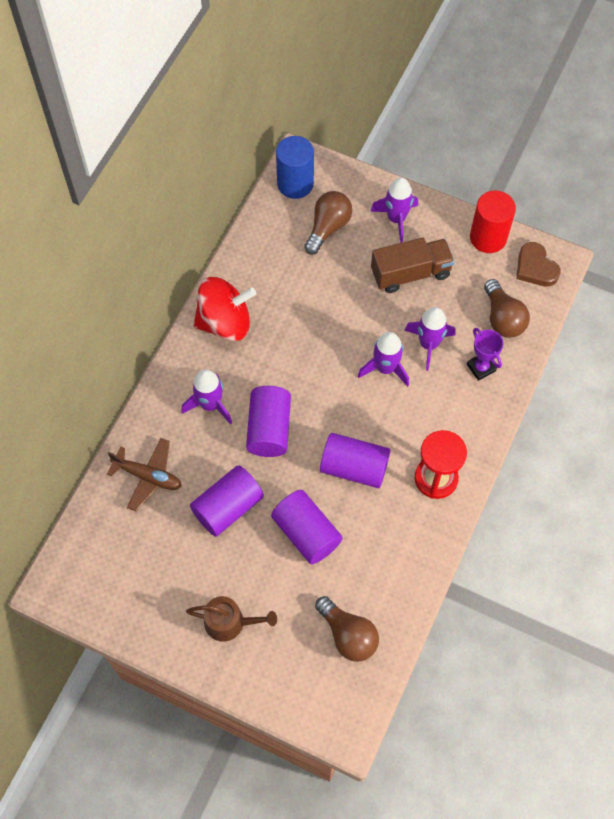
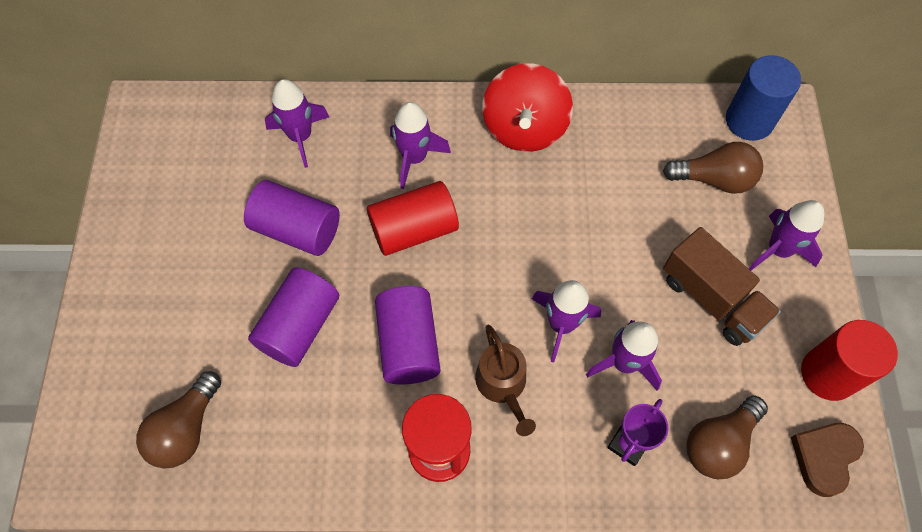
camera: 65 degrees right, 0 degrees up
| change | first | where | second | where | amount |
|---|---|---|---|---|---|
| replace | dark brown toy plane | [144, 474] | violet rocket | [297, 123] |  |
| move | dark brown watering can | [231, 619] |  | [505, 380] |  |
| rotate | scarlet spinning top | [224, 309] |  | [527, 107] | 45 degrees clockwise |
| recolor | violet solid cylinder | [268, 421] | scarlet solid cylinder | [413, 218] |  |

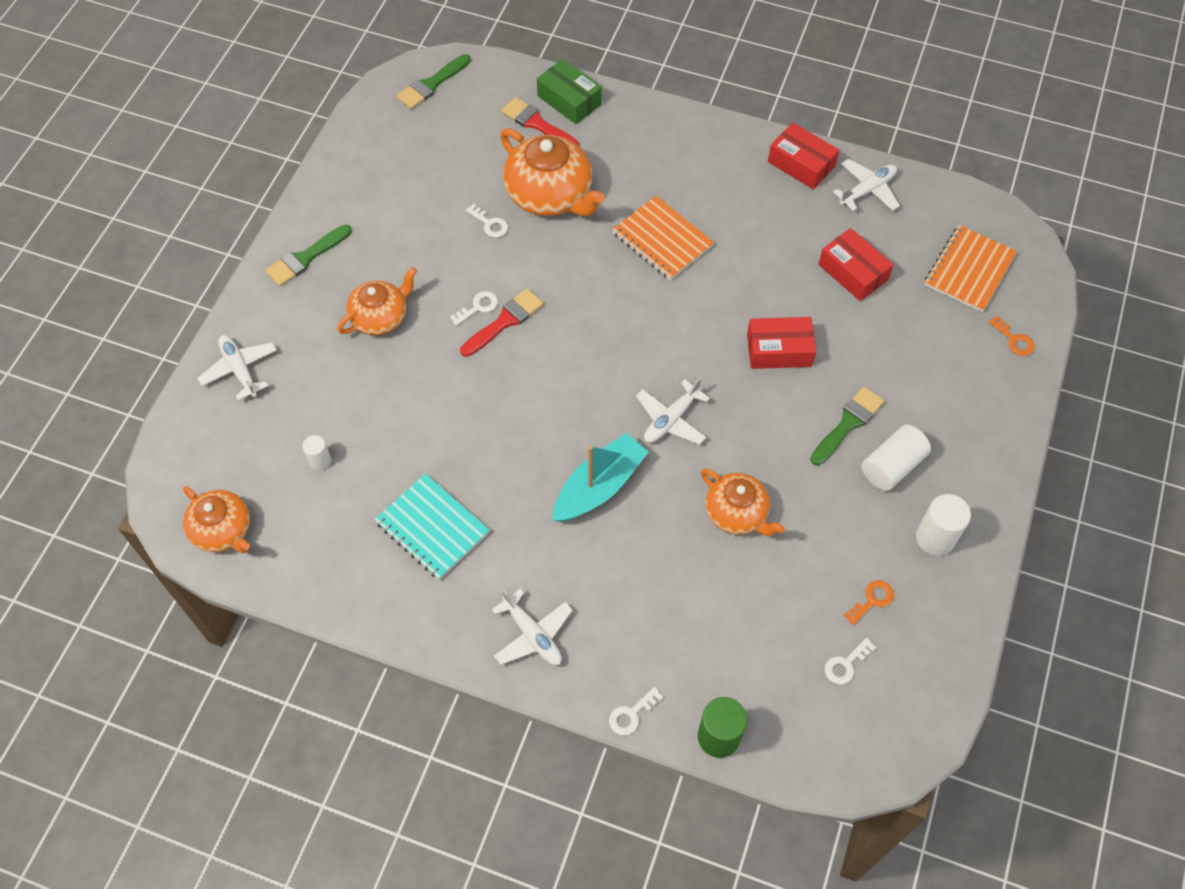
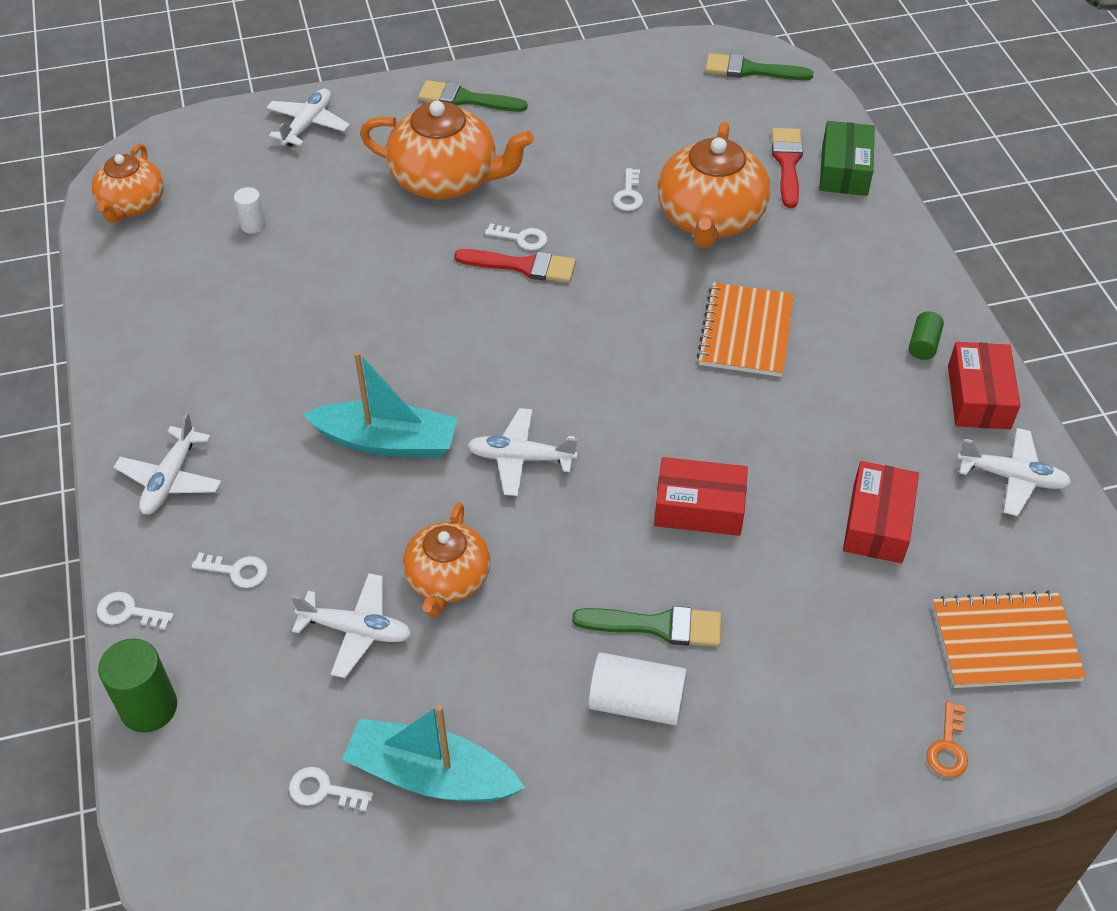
camera: 55 degrees right, 10 degrees down
| change | first | where | second | where | amount |
|---|---|---|---|---|---|
| resize | bright orange tea pot | [377, 301] |  | [447, 150] | x1.58 |
| delete | teal notepad | [432, 526] |  |  |  |
| rotate | scarlet parcel | [781, 343] |  | [701, 496] | 45 degrees counterclockwise |
| replace | bright orange latchkey | [869, 602] | teal sailboat | [433, 753] |  |
| delete | white solid cylinder | [943, 525] |  |  |  |
| insert |  |  | white latchkey | [230, 570] |  |
| insert |  |  | white toy plane | [351, 625] |  |
| insert |  |  | green solid cylinder | [926, 335] |  |

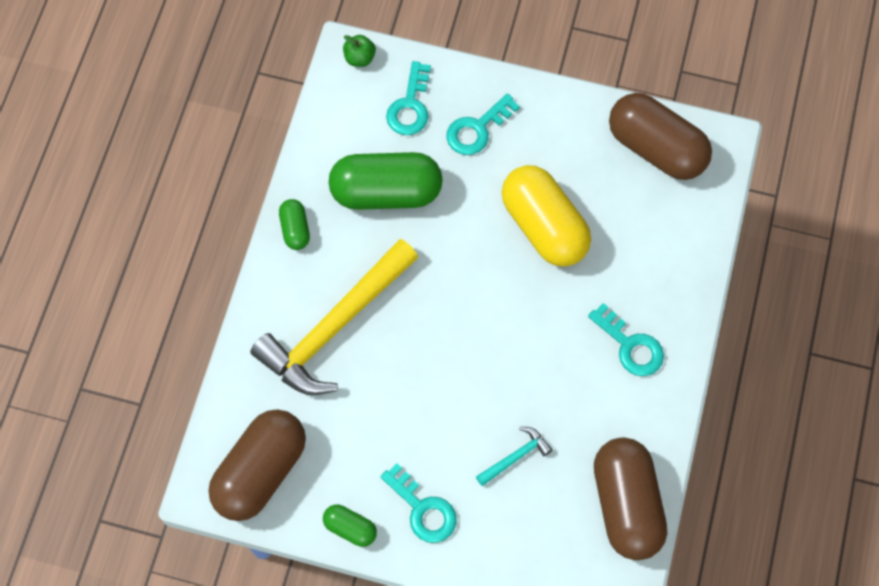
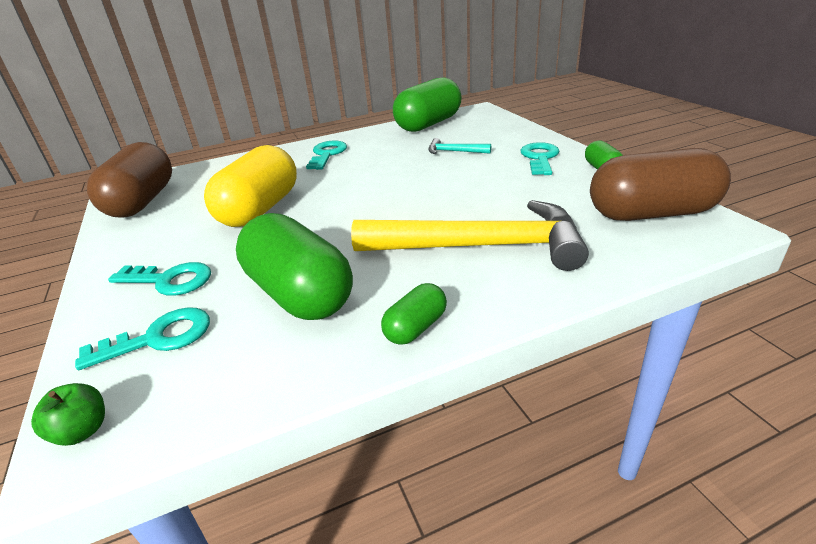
camera: 125 degrees left, 35 degrees down
| change | first | where | second | where | amount |
|---|---|---|---|---|---|
| recolor | dark brown capsule | [630, 498] | green capsule | [427, 104] |  |

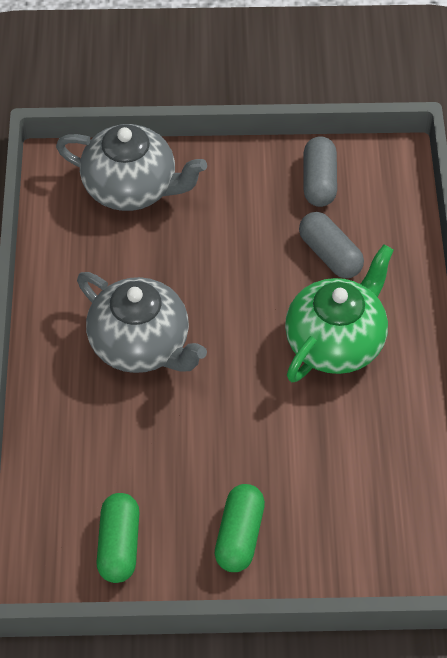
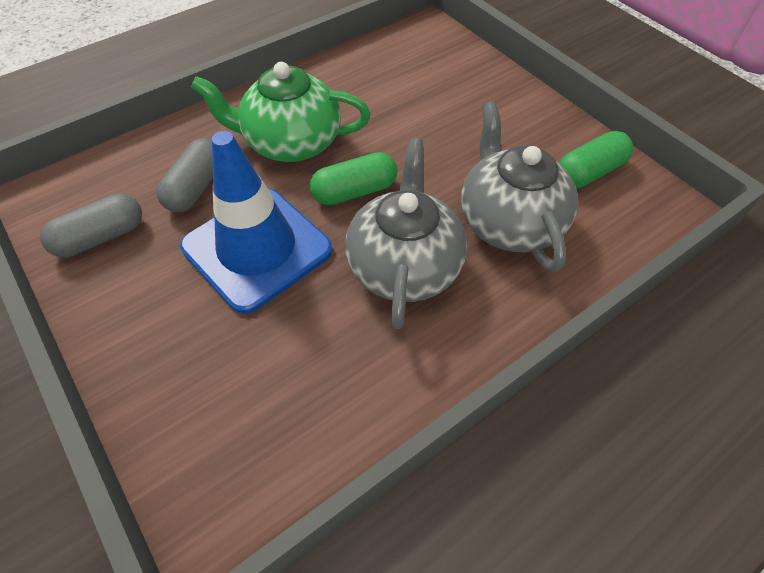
camera: 125 degrees left, 0 degrees up
| change | first | where | second | where | amount |
|---|---|---|---|---|---|
| move | gray tea pot | [131, 167] |  | [519, 186] |  |
| move | green capsule | [240, 528] |  | [353, 178] |  |
| insert |  |  | cobalt safety cone | [256, 222] |  |

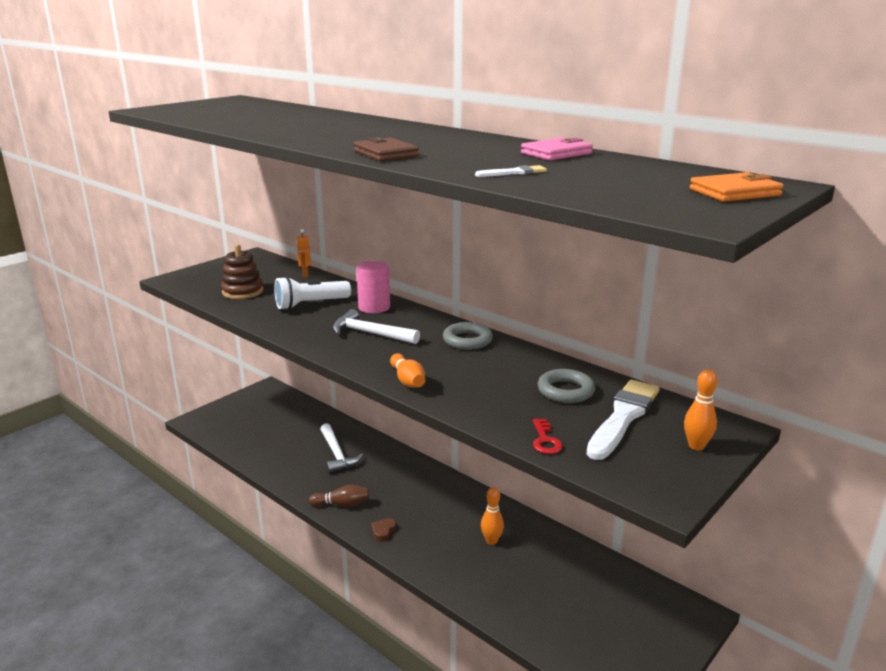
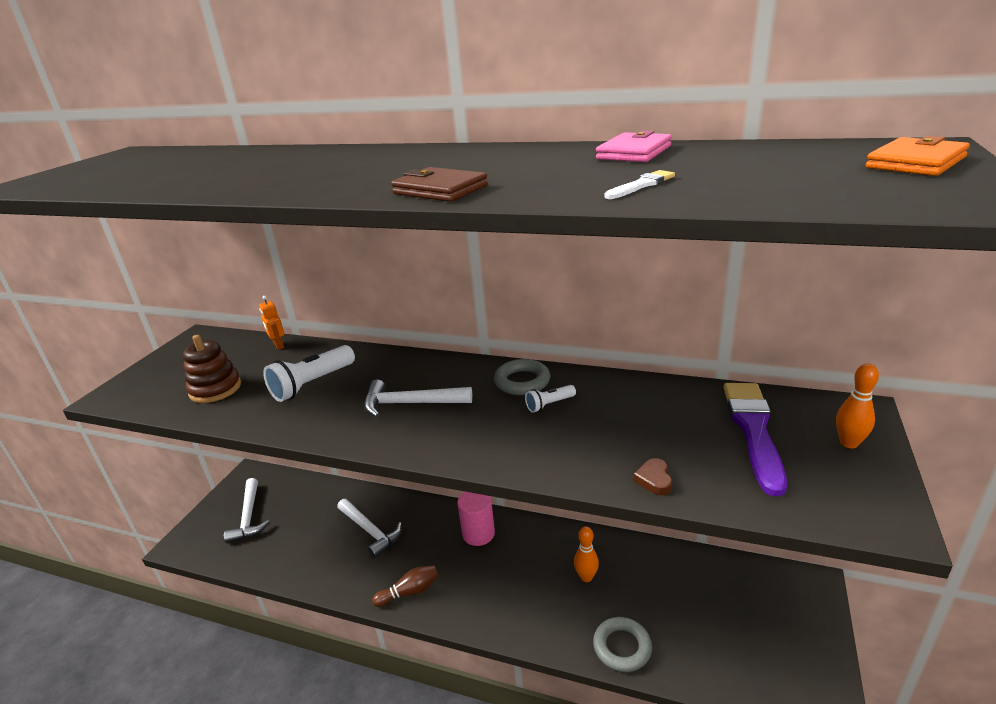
camera: 20 degrees left, 5 degrees up
| change | first | where | second | where | amount |
|---|---|---|---|---|---|
| move | pink solid cylinder | [373, 287] |  | [476, 519] |  |
| move | dark brown love heart | [383, 529] |  | [653, 476] |  |
| delete | bright orange bowling pin | [407, 370] |  |  |  |
| delete | scarlet latchkey | [548, 436] |  |  |  |
| move | gray ring | [566, 386] |  | [622, 644] |  |
| recolor | white brush | [622, 420] | violet brush | [755, 439] |  |
| insert |  |  | white claw hammer | [247, 510] |  |
| insert |  |  | white pocket torch | [550, 399] |  |

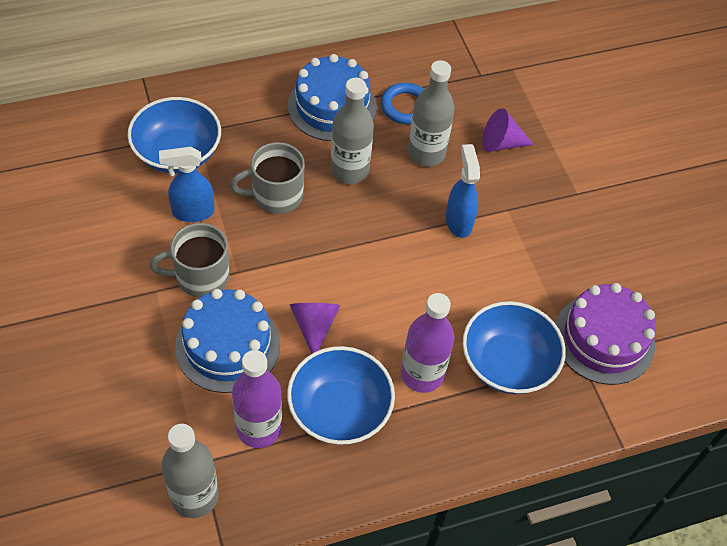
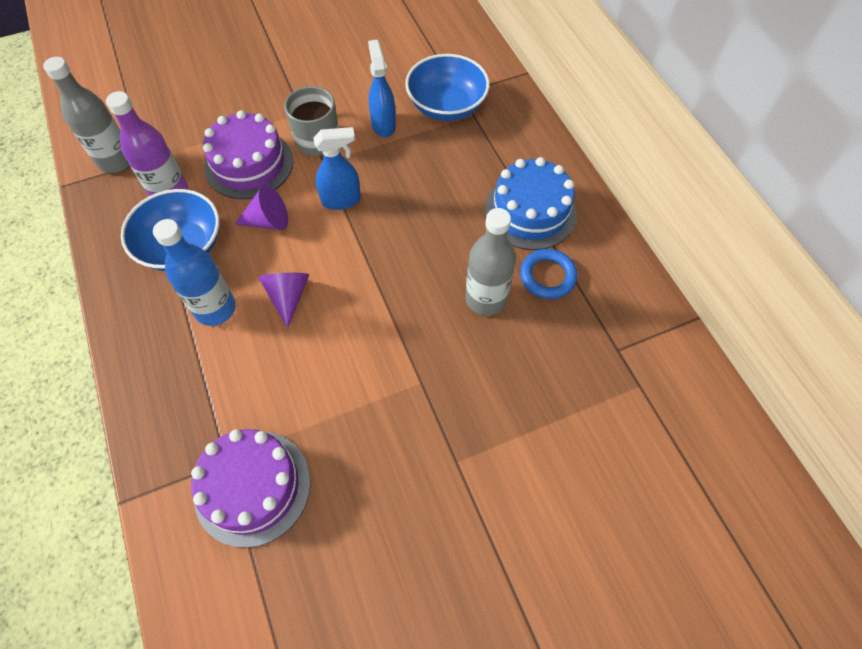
camera: 90 degrees right, 5 degrees up
| change | first | where | second | where | amount |
|---|---|---|---|---|---|
| recolor | cobalt layer cake | [227, 341] | violet layer cake | [248, 154] |  |
| delete | gray coffee mug | [267, 178] |  |  |  |
| delete | gray bottle | [352, 131] |  |  |  |
| recolor | violet bottle | [427, 343] | cobalt bottle | [194, 272] |  |
| move | cobalt spray cleaner | [463, 191] |  | [337, 168] |  |
| delete | cobalt serving bowl | [514, 347] |  |  |  |
| move | violet cone shape | [508, 130] |  | [283, 300] |  |

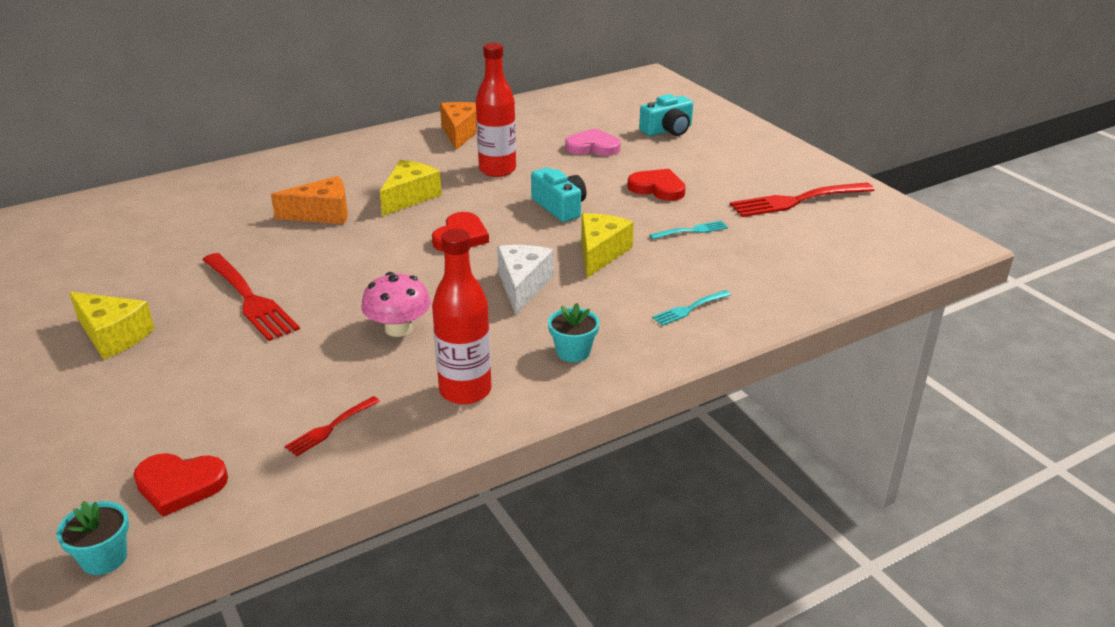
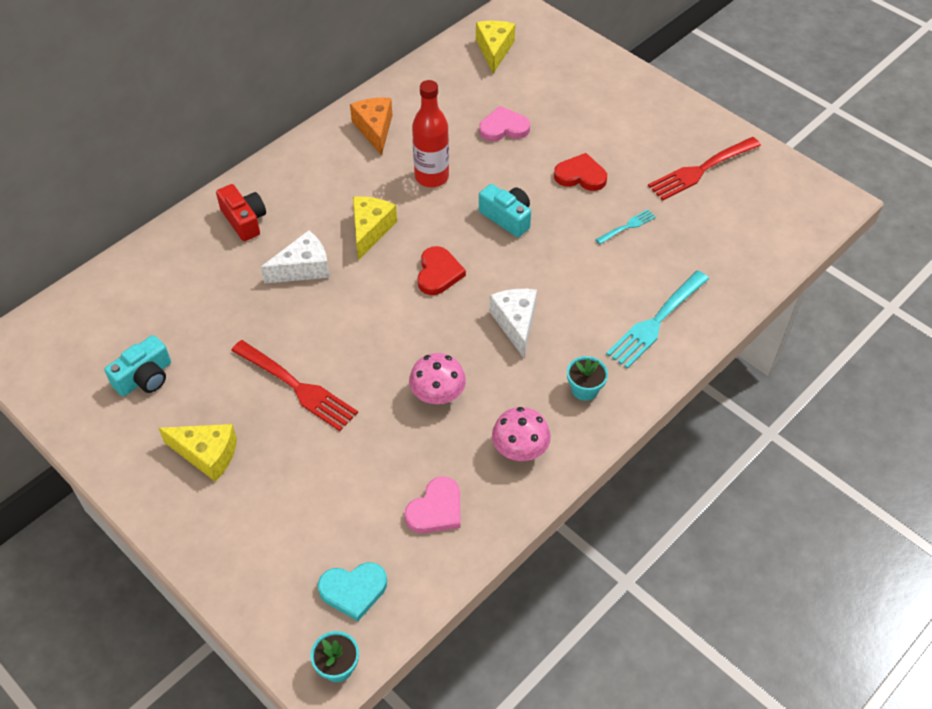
camera: 15 degrees left, 20 degrees up
| change | first | where | second | where | amount |
|---|---|---|---|---|---|
| recolor | scarlet love heart | [180, 485] | teal love heart | [352, 591] |  |
| recolor | bright orange piece of cheese | [309, 200] | white piece of cheese | [295, 256] |  |
| replace | scarlet table fork | [332, 426] | pink love heart | [433, 504] |  |
| replace | scarlet bottle | [462, 317] | pink fungus | [521, 434] |  |
| move | golden piece of cheese | [607, 245] |  | [495, 47] |  |
| move | teal photo camera | [666, 115] |  | [137, 365] |  |
| resize | teal table fork | [691, 308] |  | [657, 320] | x1.96 |
| insert |  |  | scarlet photo camera | [241, 212] |  |

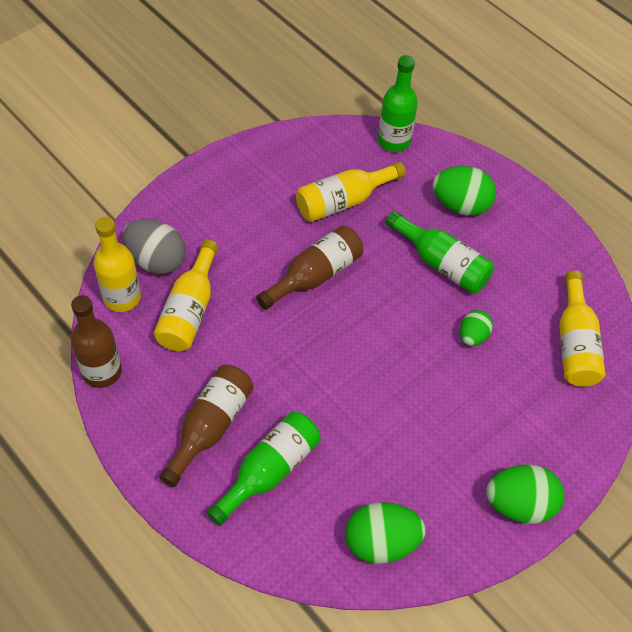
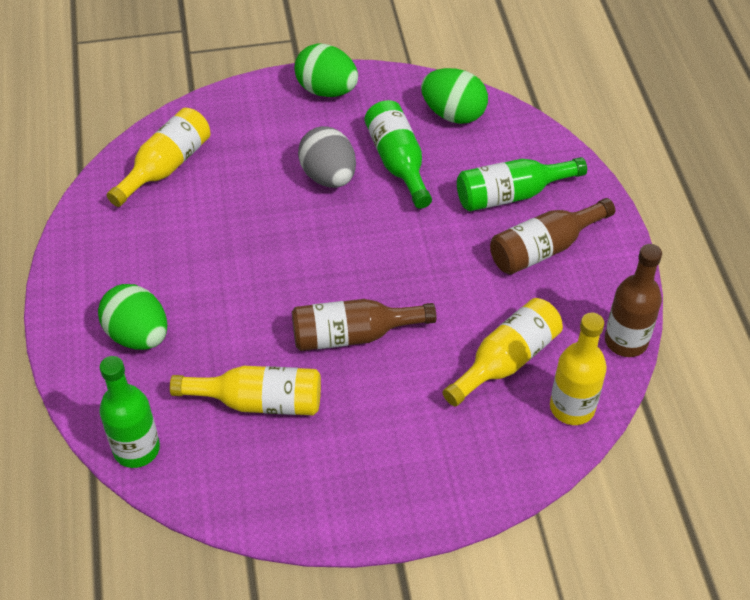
camera: 145 degrees left, 5 degrees down
| change | first | where | second | where | amount |
|---|---|---|---|---|---|
| move | gray toy egg | [154, 246] |  | [327, 157] |  |
| move | green bottle | [440, 252] |  | [398, 154] |  |
| delete | green toy egg | [476, 328] |  |  |  |

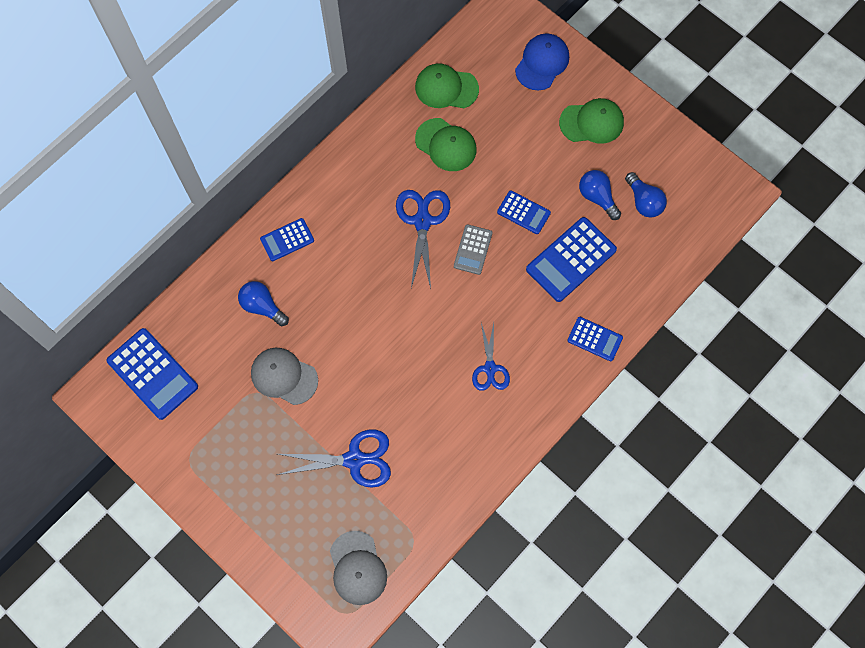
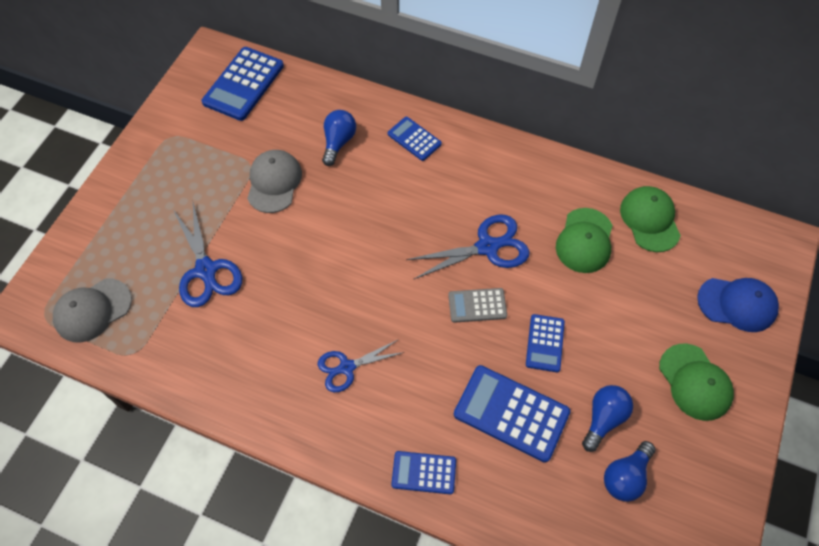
camera: 70 degrees right, 10 degrees down
| change | first | where | second | where | amount |
|---|---|---|---|---|---|
| rotate | cobalt calculator | [595, 339] |  | [423, 472] | 90 degrees clockwise |

